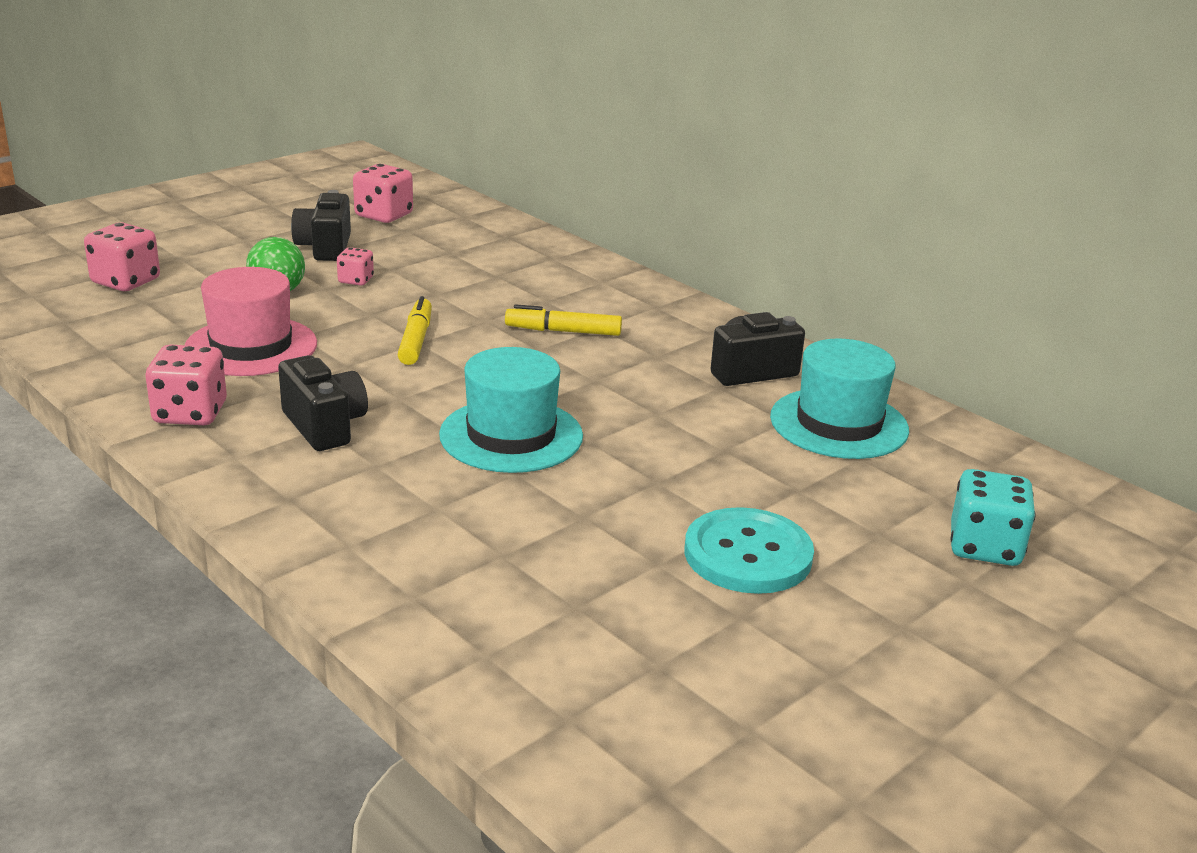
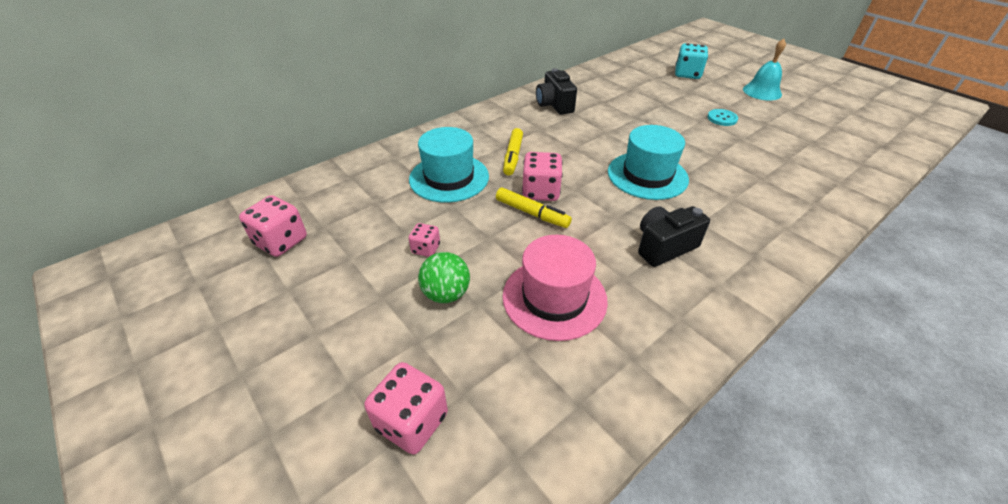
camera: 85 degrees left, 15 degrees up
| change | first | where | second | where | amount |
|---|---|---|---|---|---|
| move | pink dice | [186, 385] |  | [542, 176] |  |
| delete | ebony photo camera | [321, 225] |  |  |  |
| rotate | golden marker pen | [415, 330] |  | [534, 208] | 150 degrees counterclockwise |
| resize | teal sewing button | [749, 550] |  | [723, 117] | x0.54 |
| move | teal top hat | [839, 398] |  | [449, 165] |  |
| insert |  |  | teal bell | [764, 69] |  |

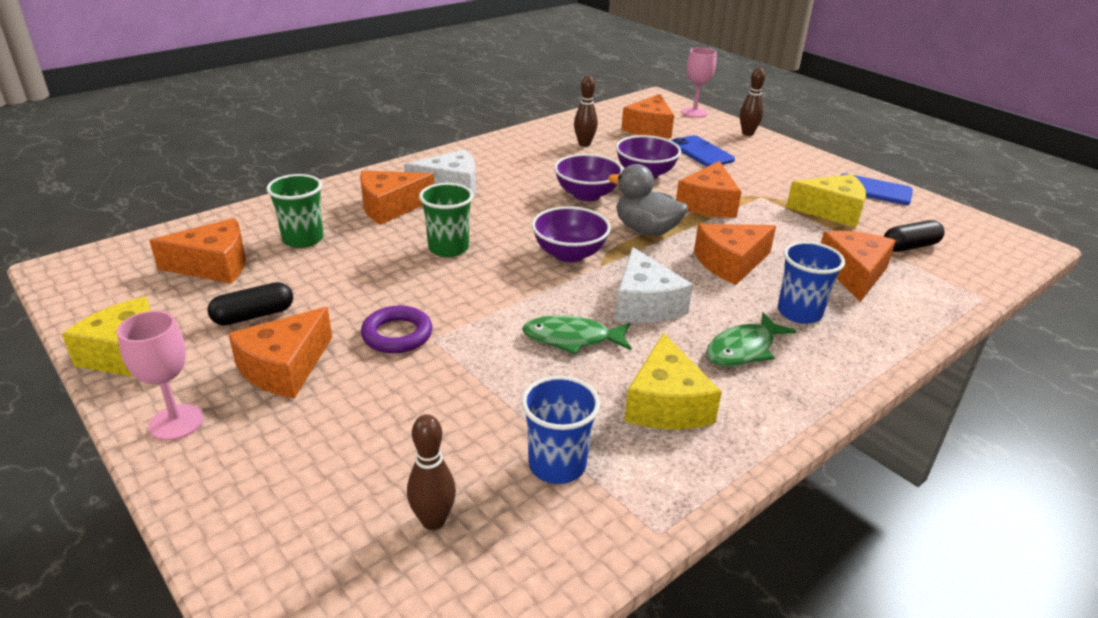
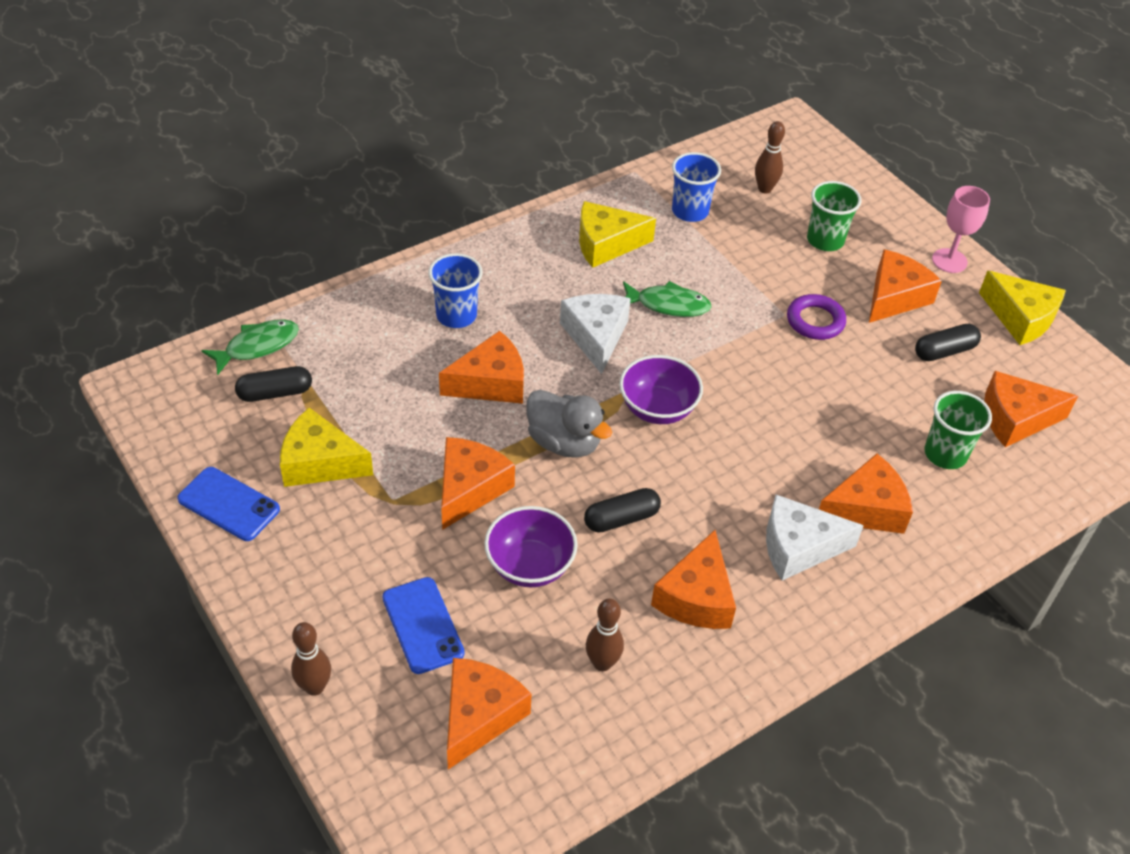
camera: 175 degrees left, 15 degrees up
| change | first | where | second | where | amount |
|---|---|---|---|---|---|
| move | green beaker | [446, 220] |  | [834, 216] |  |
| replace | violet serving bowl | [588, 177] | ebony capsule | [622, 510] |  |
| rotate | golden piece of cheese | [673, 381] |  | [617, 234] | 105 degrees counterclockwise |
| delete | pink chalice | [699, 82] |  |  |  |
| move | green fish | [751, 339] |  | [250, 347] |  |
| move | bright orange piece of cheese | [858, 266] |  | [693, 579] |  |

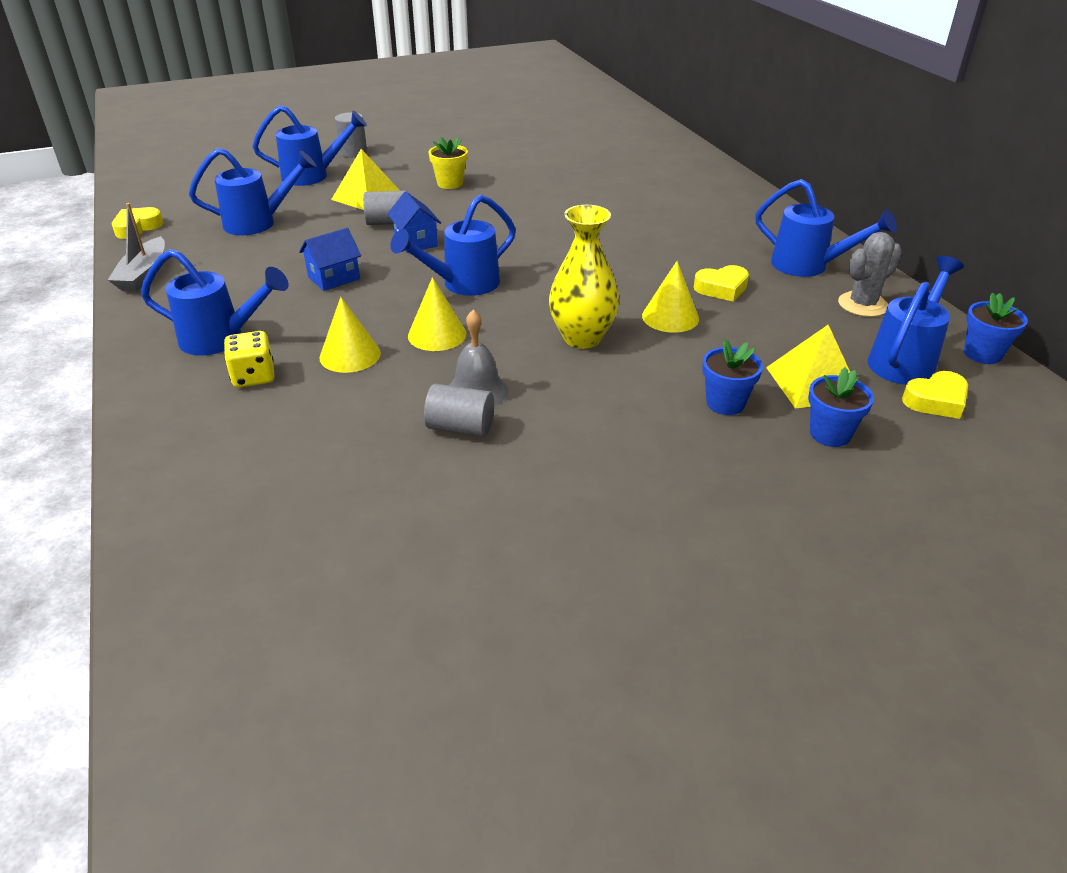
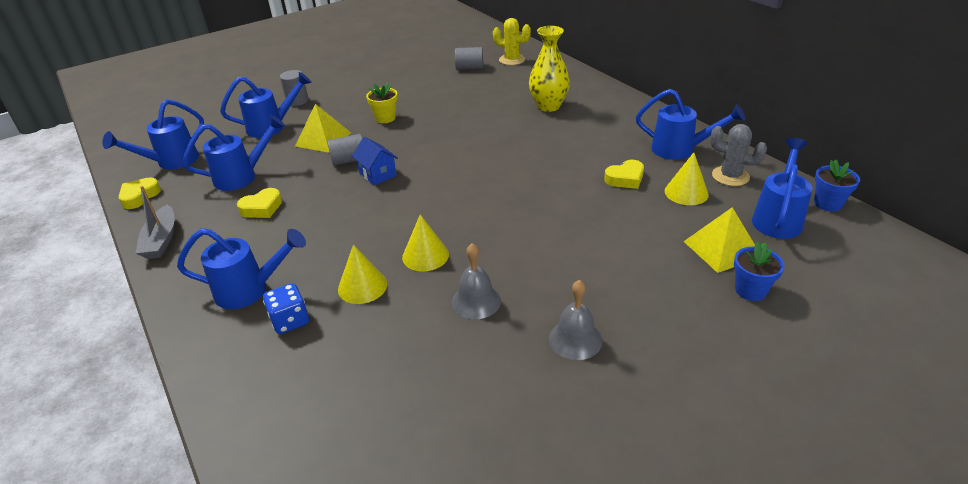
camera: 10 degrees left, 0 degrees up
| change | first | where | second | where | amount |
|---|---|---|---|---|---|
| recolor | golden dice | [249, 359] | cobalt dice | [286, 308] |  |
| delete | cobalt cottage | [330, 259] |  |  |  |
| move | cobalt watering can | [453, 245] |  | [153, 134] |  |
| move | gray solid cylinder | [459, 410] |  | [469, 58] |  |
| move | golden vase | [584, 277] |  | [549, 69] |  |
| move | golden cone shape | [670, 297] |  | [687, 178] |  |
| delete | cobalt plant pot | [732, 377] |  |  |  |
| rotate | gray prickly plant | [870, 274] |  | [738, 155] | 75 degrees clockwise |
| move | golden love heart | [935, 395] |  | [259, 203] |  |
| insert |  |  | golden prickly plant | [512, 41] |  |
| insert |  |  | gray bell | [575, 320] |  |

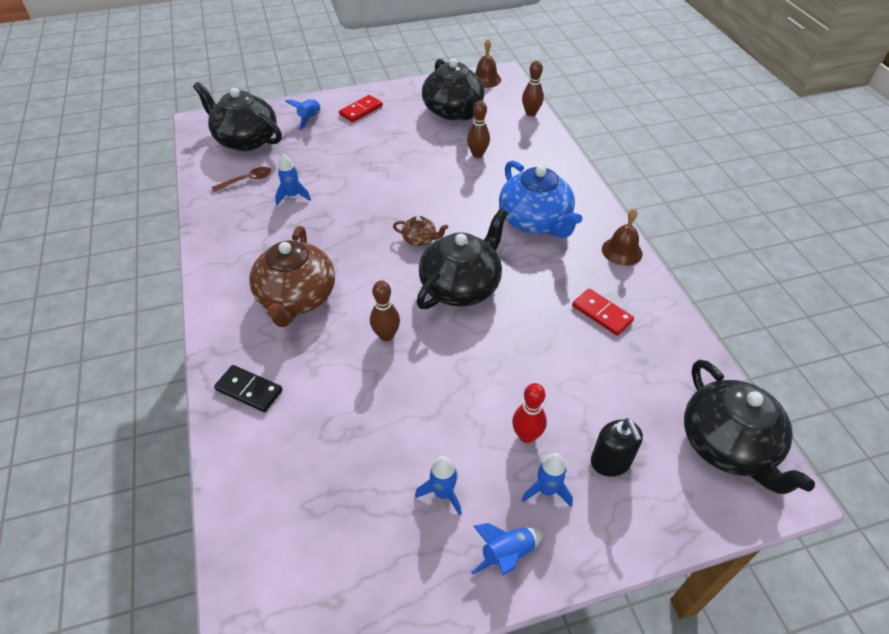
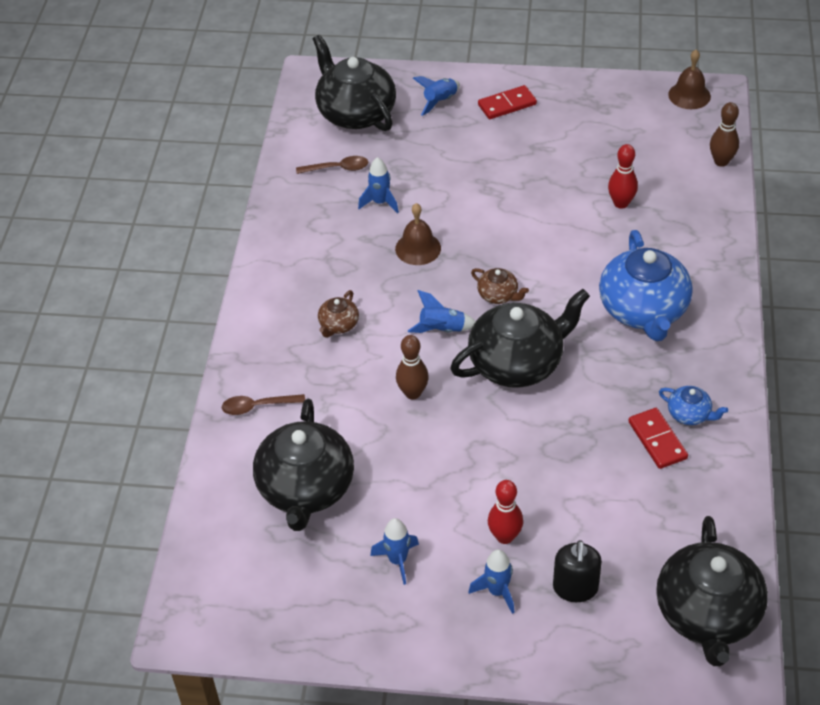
camera: 25 degrees right, 0 degrees up
| change | first | where | second | where | amount |
|---|---|---|---|---|---|
| replace | ebony domino piece | [248, 388] | dark brown teaspoon | [263, 404] |  |
| resize | dark brown tea pot | [292, 276] |  | [338, 314] | x0.45 |
| move | ebony tea pot | [453, 89] |  | [303, 465] |  |
| recolor | dark brown bowling pin | [478, 129] | scarlet bowling pin | [623, 176] |  |
| move | cobalt rocket | [507, 549] |  | [442, 311] |  |
| move | dark brown bell | [622, 237] |  | [418, 234] |  |
| insert |  |  | cobalt tea pot | [693, 405] |  |

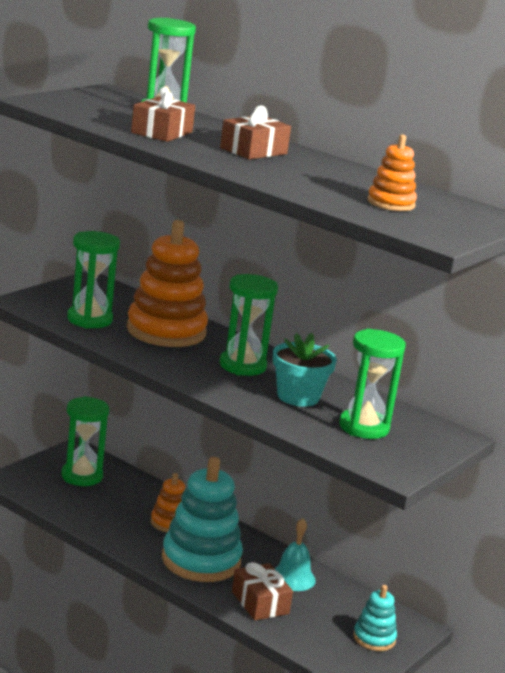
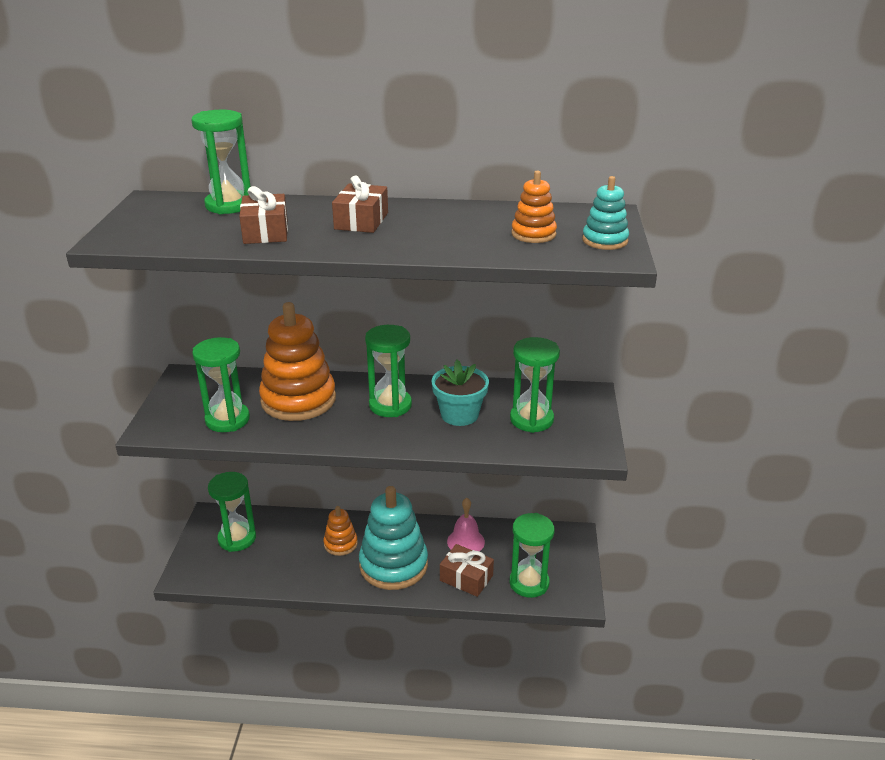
camera: 30 degrees left, 10 degrees up
| change | first | where | second | where | amount |
|---|---|---|---|---|---|
| recolor | teal bell | [295, 554] | pink bell | [466, 525] |  |
| move | teal ring stacker | [375, 618] |  | [605, 213] |  |
| insert |  |  | green sandglass | [531, 555] |  |

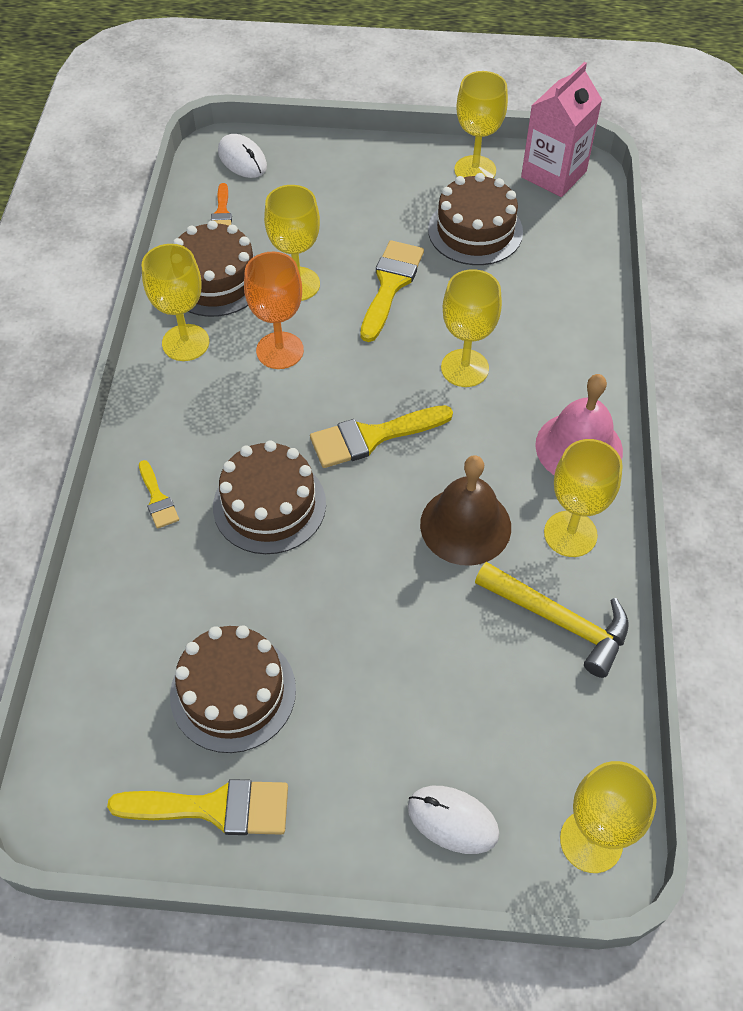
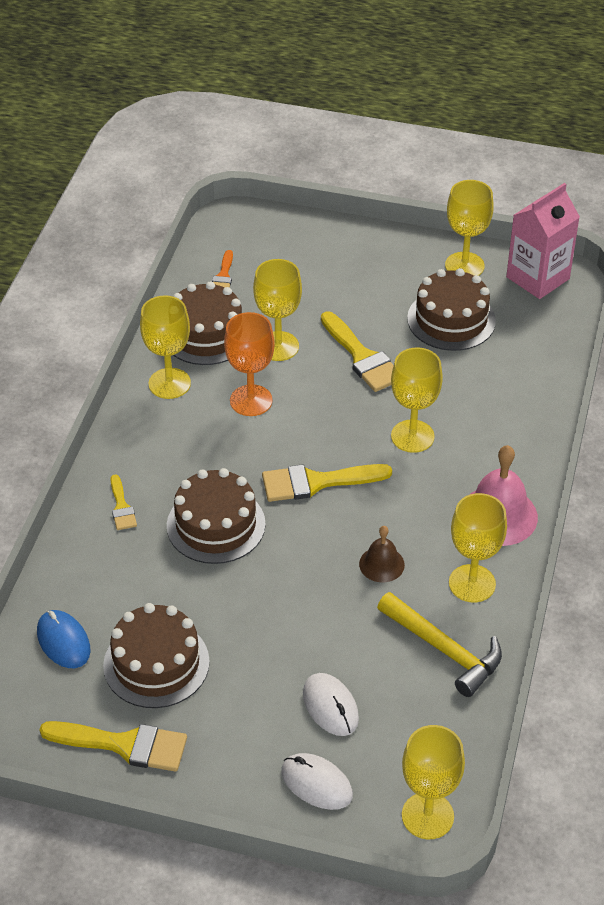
camera: 10 degrees right, 10 degrees down
| change | first | where | second | where | amount |
|---|---|---|---|---|---|
| move | white computer mouse | [242, 156] |  | [331, 704] |  |
| rotate | golden brush | [392, 291] |  | [357, 351] | 120 degrees clockwise |
| resize | dark brown bell | [465, 510] |  | [382, 554] | x0.57 |
| insert |  |  | cobalt computer mouse | [64, 639] |  |

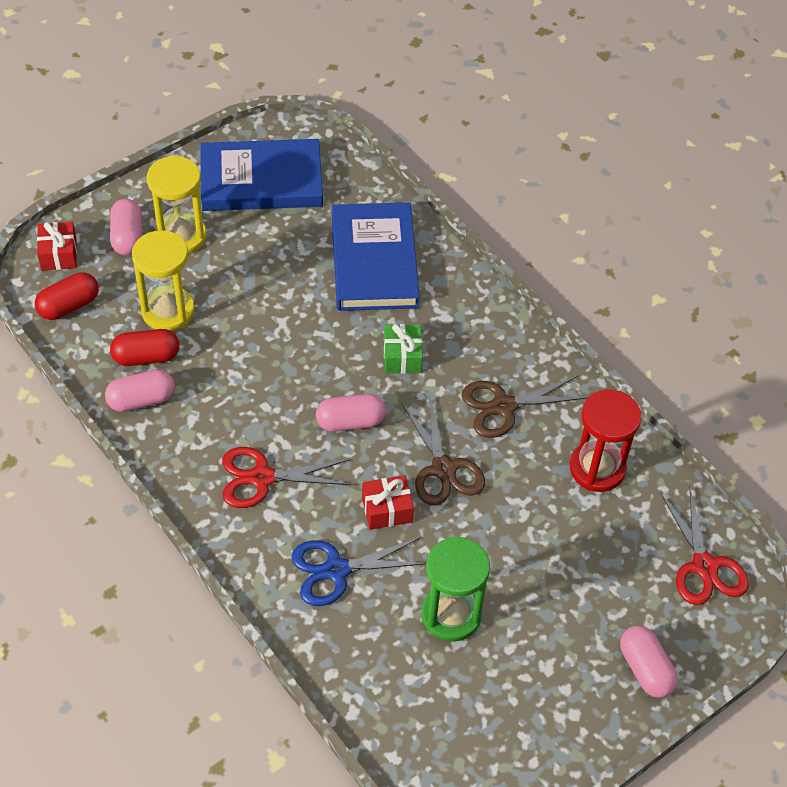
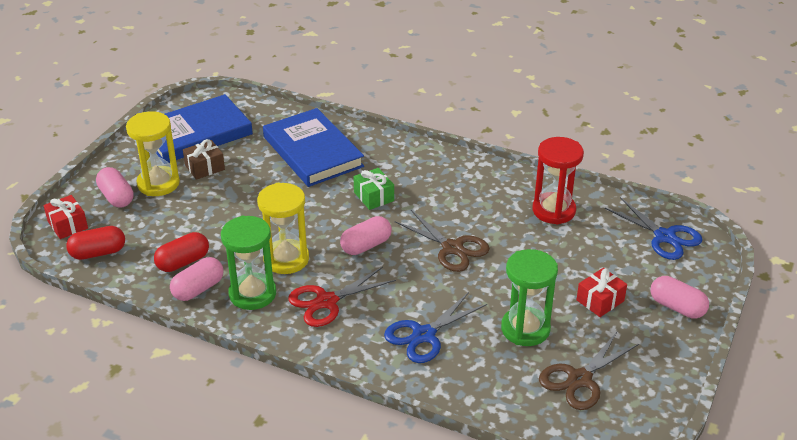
camera: 25 degrees left, 15 degrees down
| change | first | where | second | where | amount |
|---|---|---|---|---|---|
| rotate | scarlet capsule | [67, 296] |  | [95, 243] | 45 degrees clockwise |
| move | golden sandglass | [163, 280] |  | [283, 228] |  |
| move | scarlet gift | [388, 502] |  | [601, 292] |  |
| move | dark brown scissors | [524, 406] |  | [589, 371] |  |
| recolor | scarlet scissors | [704, 546] | cobalt scissors | [654, 228] |  |
| insert |  |  | dark brown gift | [204, 159] |  |
| insert |  |  | green sandglass | [248, 263] |  |

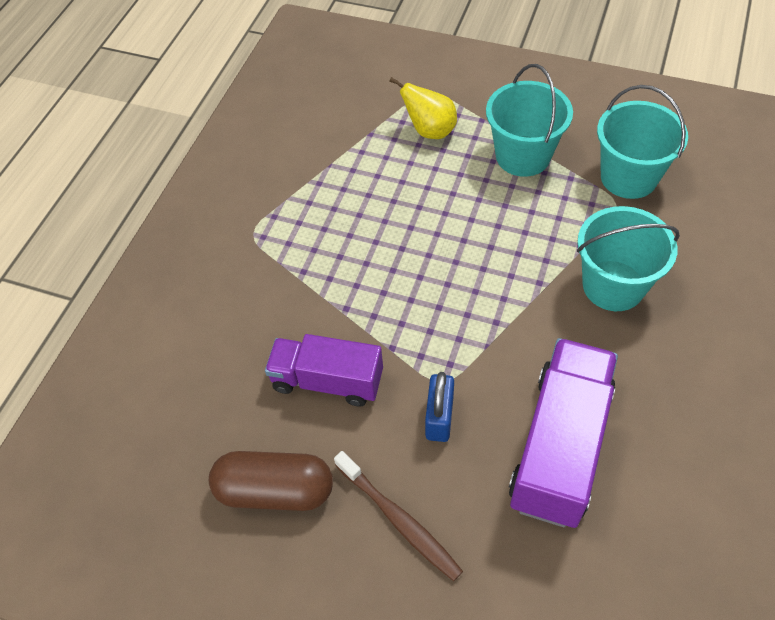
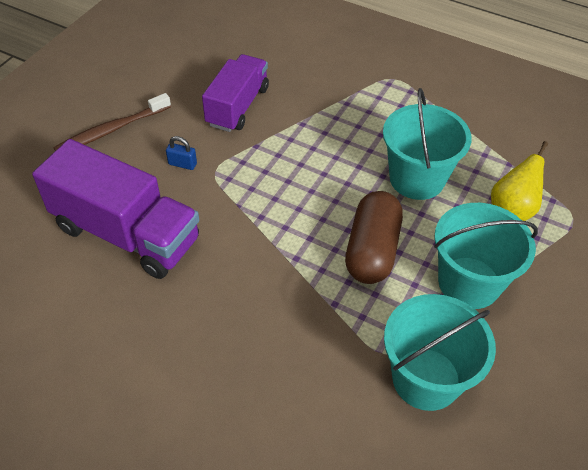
camera: 95 degrees right, 5 degrees down
| change | first | where | second | where | amount |
|---|---|---|---|---|---|
| move | dark brown capsule | [271, 481] |  | [374, 237] |  |
| resize | cobalt lock | [439, 407] |  | [181, 153] | x0.62 |
| move | teal sand bucket | [628, 258] |  | [427, 144] |  |

